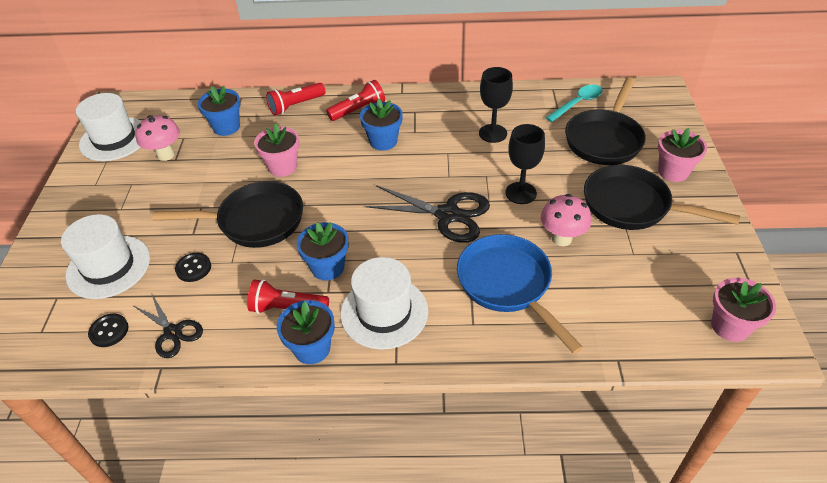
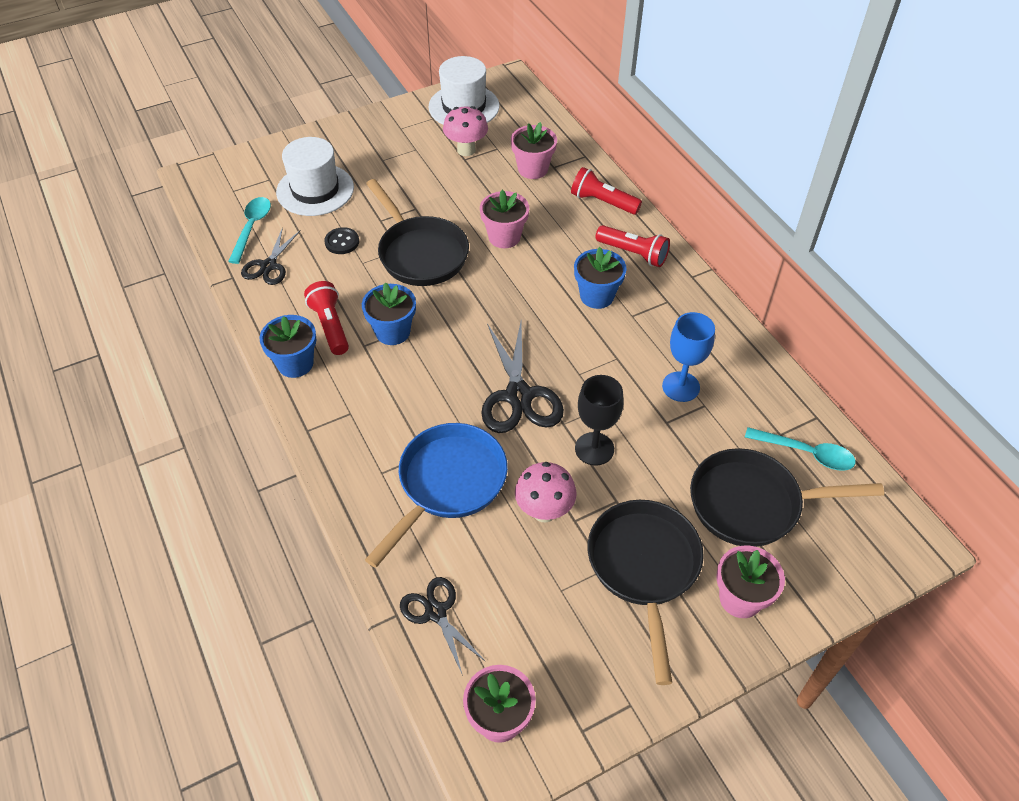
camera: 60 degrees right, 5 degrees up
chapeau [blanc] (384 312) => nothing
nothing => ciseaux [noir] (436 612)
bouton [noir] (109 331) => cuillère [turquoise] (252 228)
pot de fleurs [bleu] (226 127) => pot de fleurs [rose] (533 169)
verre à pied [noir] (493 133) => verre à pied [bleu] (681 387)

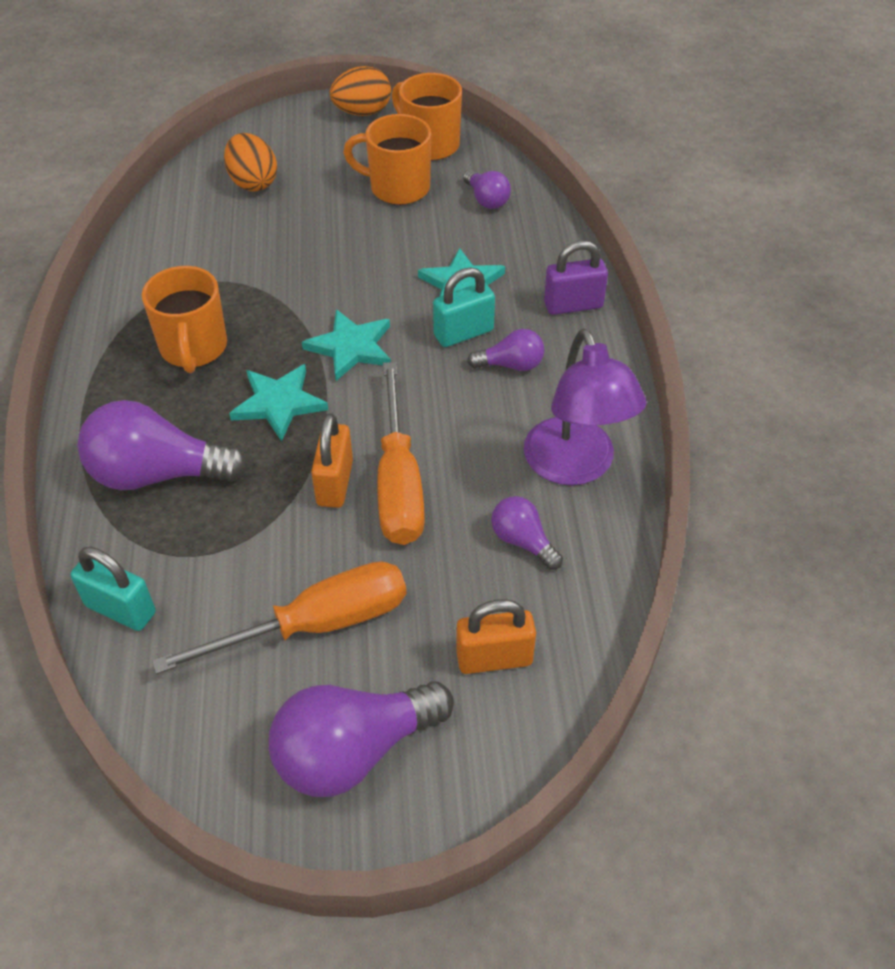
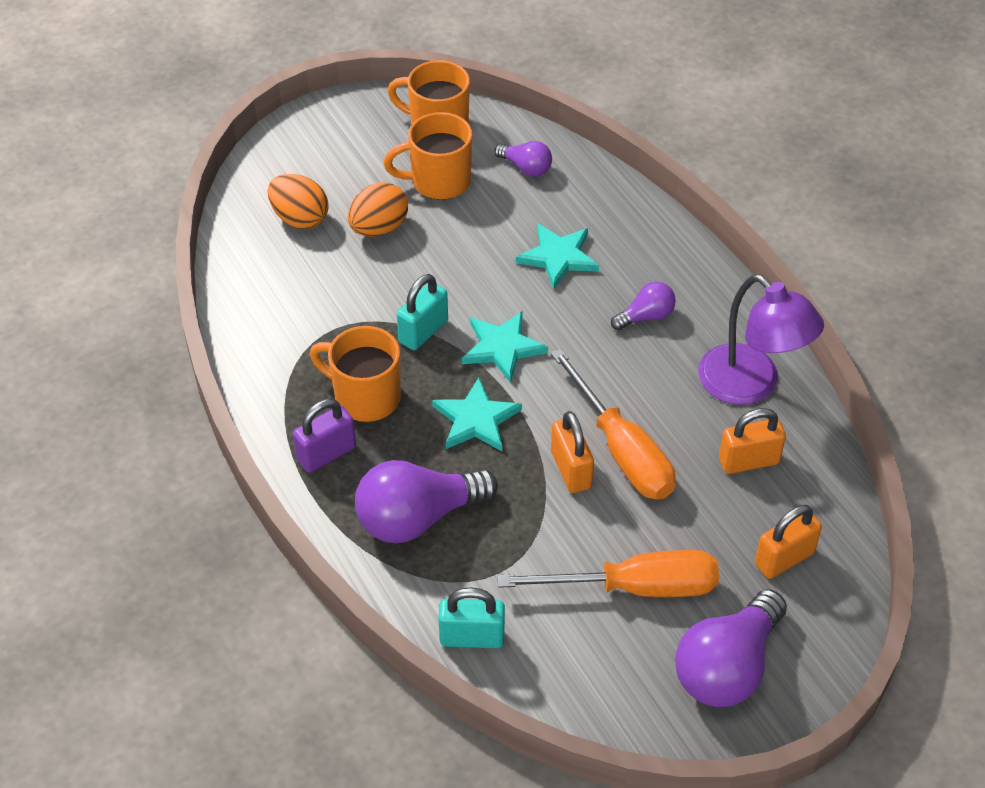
camera: 25 degrees left, 0 degrees up
œuf [orange] (362 112) => œuf [orange] (379 228), shifted
cadenas [turquoise] (463 333) => cadenas [turquoise] (423 331), shifted
cadenas [violet] (573 305) => cadenas [violet] (326 454), shifted
ampoule [violet] (523 541) => cadenas [orange] (748 461)
tasse [orange] (193 348) => tasse [orange] (365 397), 150 degrees clockwise
tournevis [orange] (315 625) => tournevis [orange] (634 587), 45 degrees clockwise

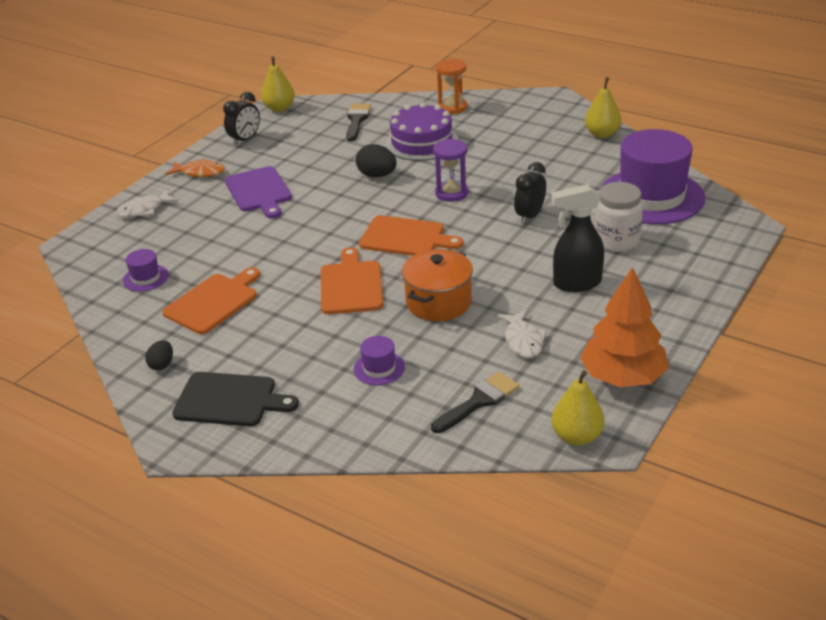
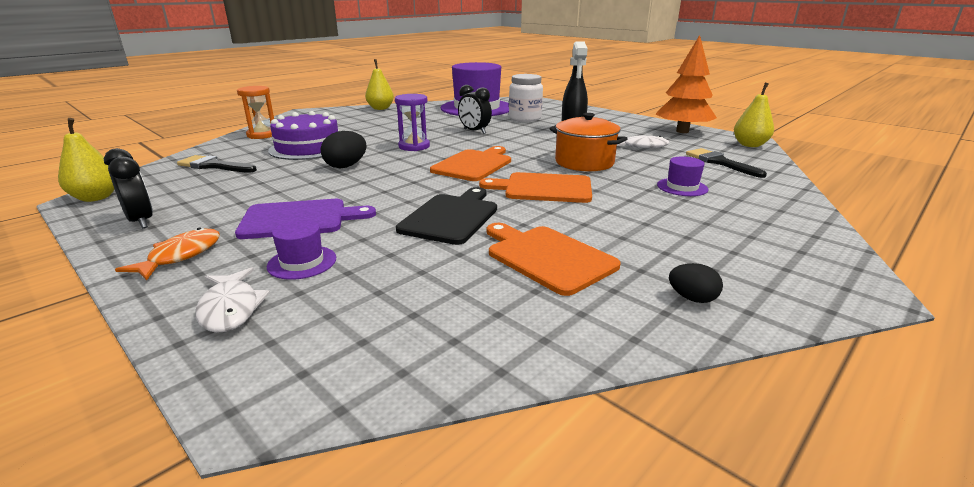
camera: 80 degrees left, 10 degrees down
chapeau [violet] (145 278) => chapeau [violet] (302 262), shifted
planche à découper [noir] (230 400) => planche à découper [noir] (451 217), shifted

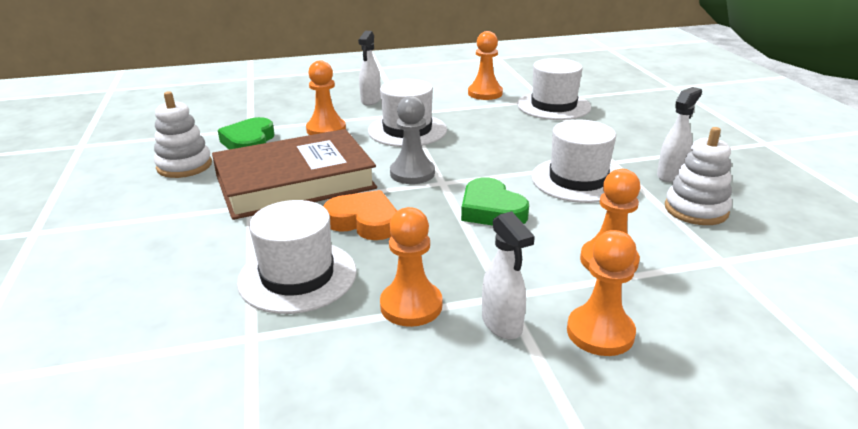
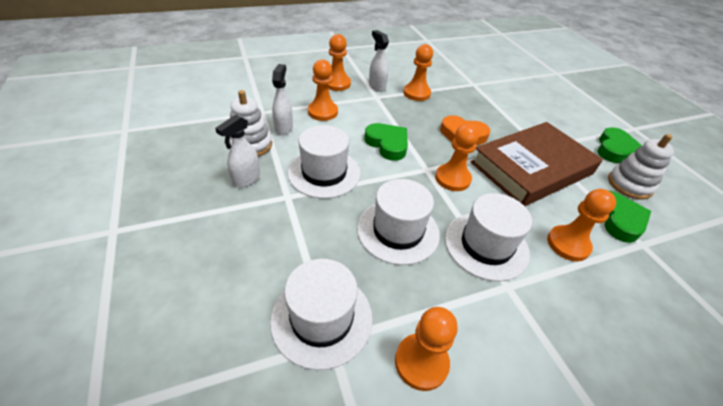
camera: 170 degrees right, 15 degrees up
nothing => cœur [vert] (615 149)
chapeau [blanc] (297 276) => chapeau [blanc] (398 231), shifted
vaporisateur [blanc] (370 101) => vaporisateur [blanc] (284 128), shifted
pion [gris] (412 173) => pion [orange] (452 178)

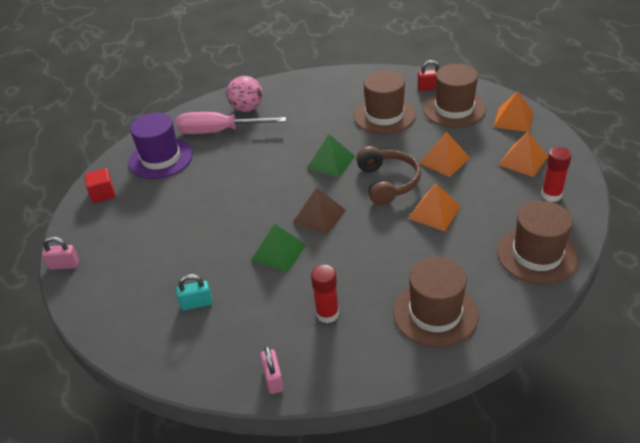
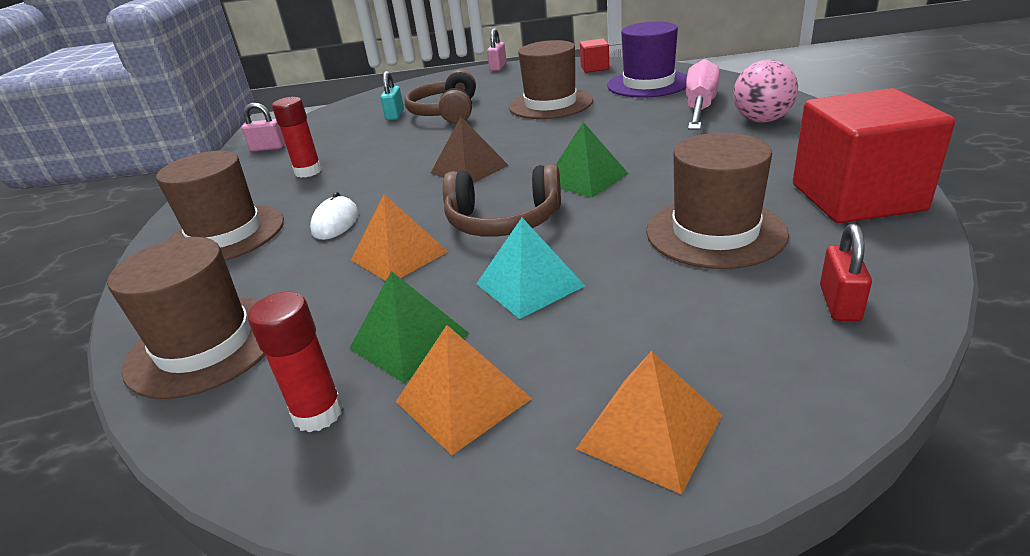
camera: 105 degrees right, 10 degrees down
nothing => souris [blanc] (335 222)
nothing => casque audio [marron] (446 112)
nothing => cube [rouge] (856 197)
pyramide [vert] (278 252) => pyramide [vert] (409 340), shifted
chapeau [marron] (454 109) => chapeau [marron] (550 104), shifted
pyramide [orange] (444 160) => pyramide [turquoise] (529 284)

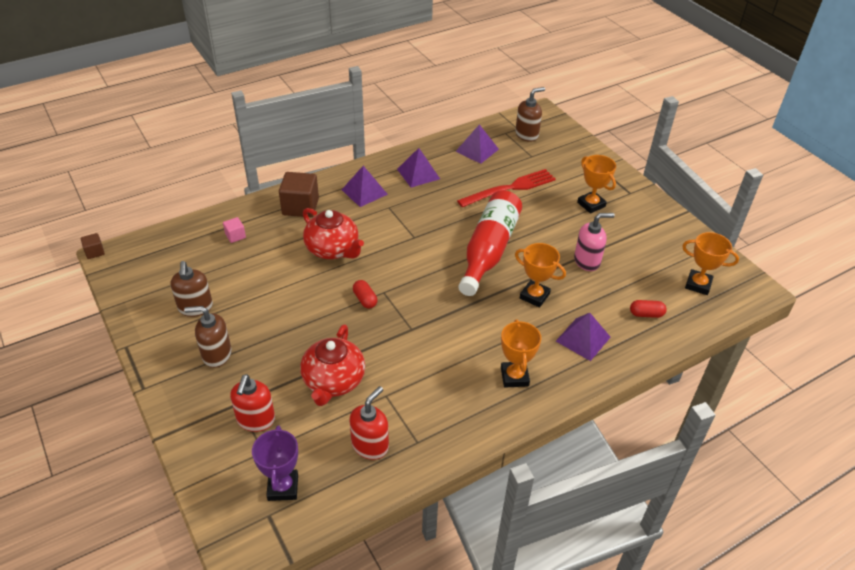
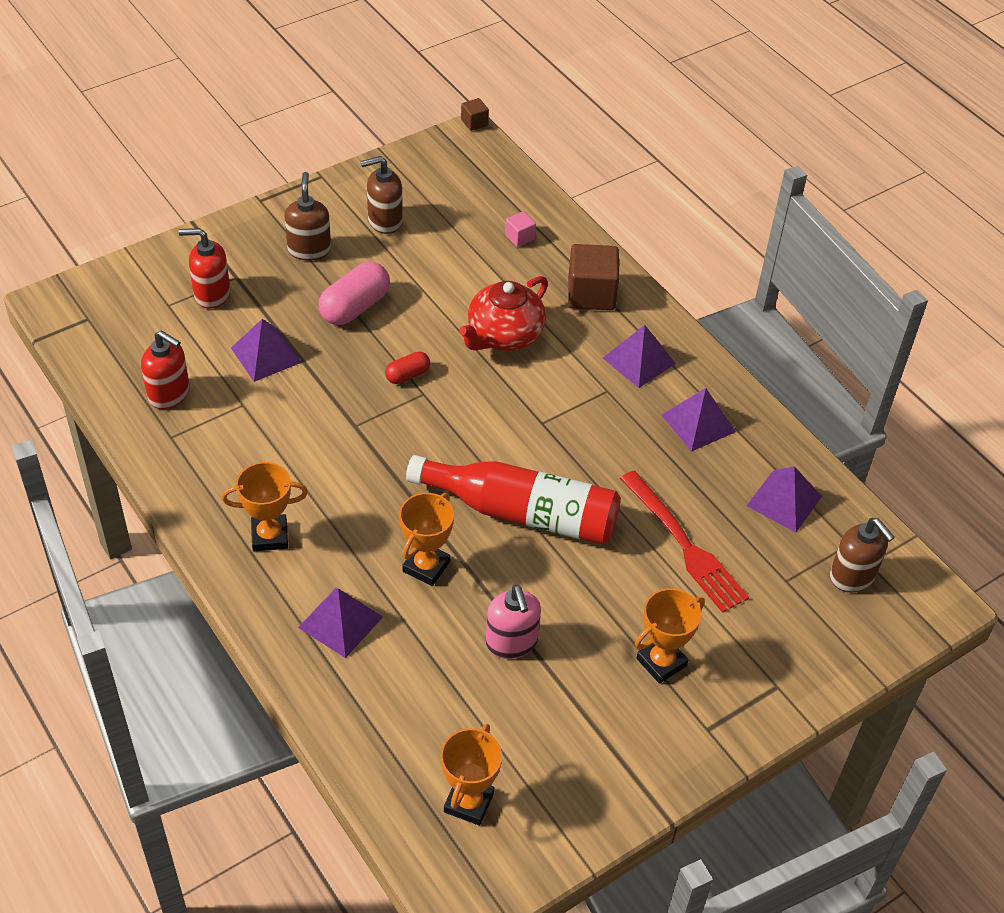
camera: 85 degrees right, 5 degrees up
trophée [violet] (283 487) => nothing
gélule [rouge] (646 314) => nothing
nothing => gélule [rose] (355 307)
théière [rouge] (333 381) => pyramide [violet] (266 355)

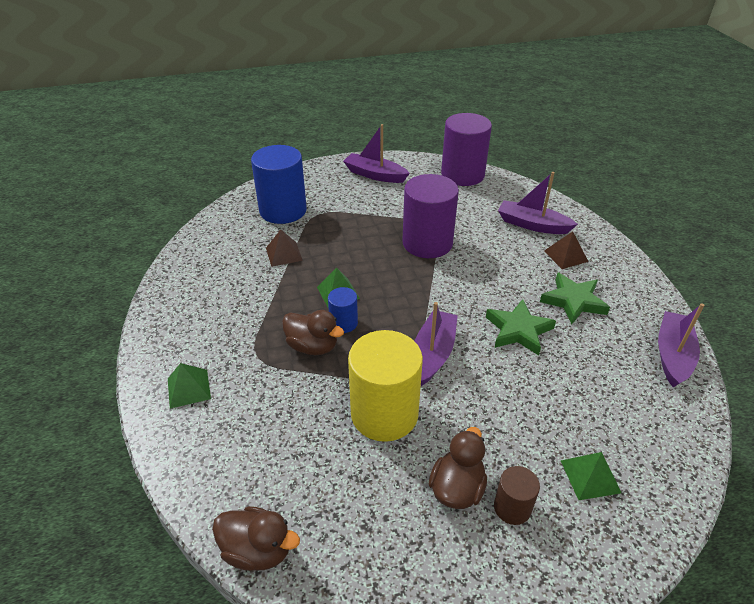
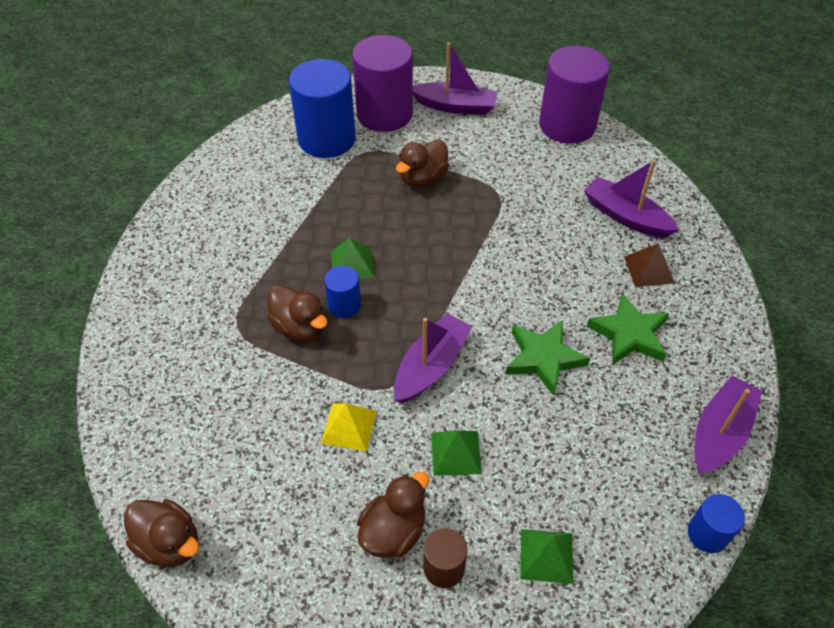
camera: 15 degrees right, 10 degrees up
pyramide [marron] (283 254) => nothing
nothing => canard [marron] (423 179)
nothing => cylindre [bleu] (707 534)
pyramide [vert] (188 388) => pyramide [vert] (456 453), shifted
cylindre [violet] (427 243) => cylindre [violet] (384 114), shifted
cylindre [jaune] (384 413) => pyramide [jaune] (349 427)
bateau [violet] (375 175) => bateau [violet] (455 106), 150 degrees clockwise

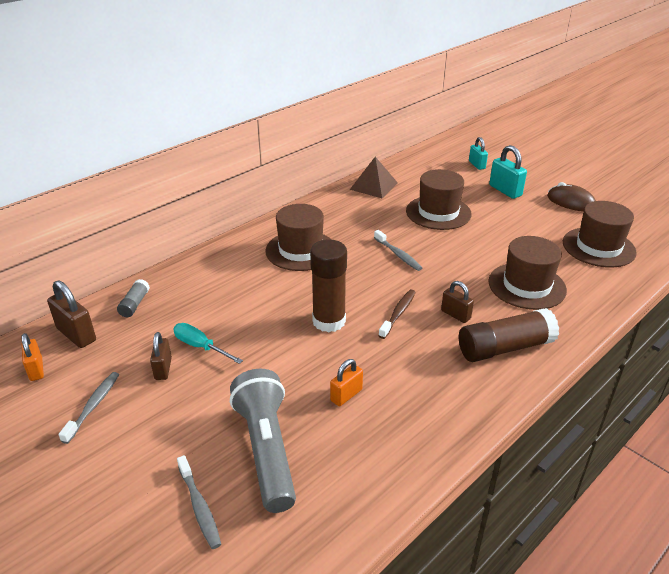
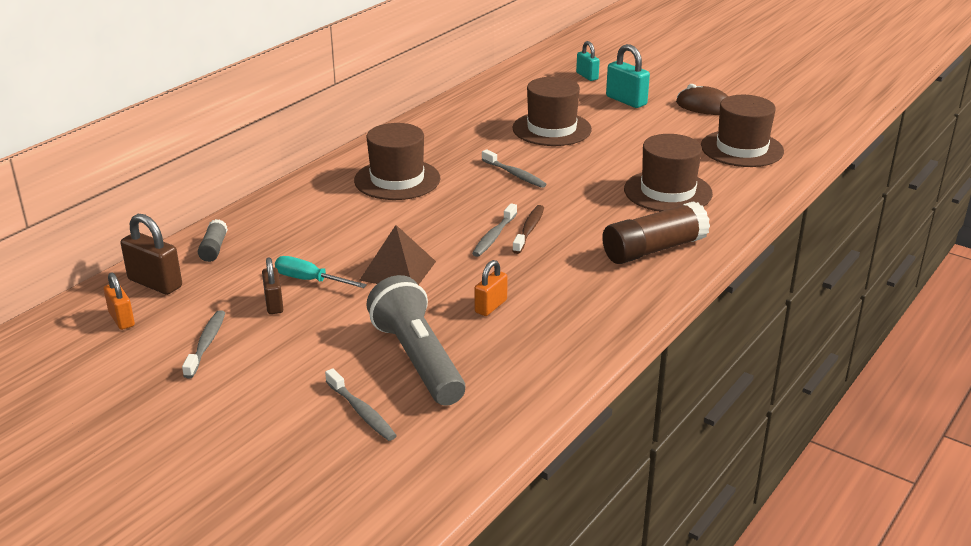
camera: 10 degrees left, 5 degrees down
bâton de colle [marron] (329 321) => nothing
cadenas [marron] (455 315) => nothing
nothing => brosse à dents [gris] (494 236)
pyramide [marron] (373 186) => pyramide [marron] (398 270), shifted

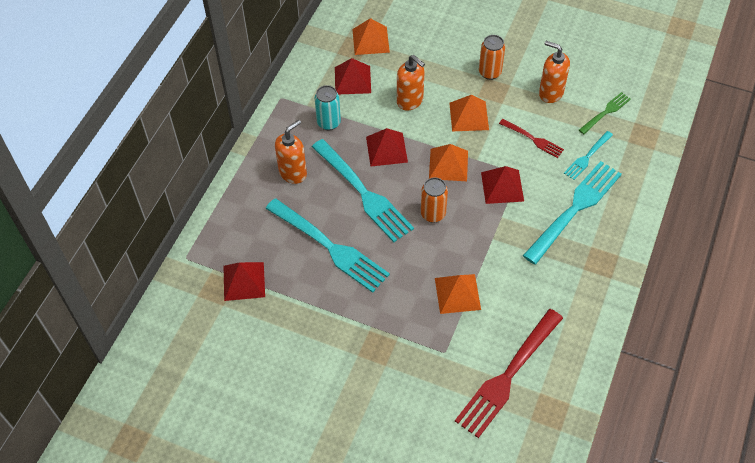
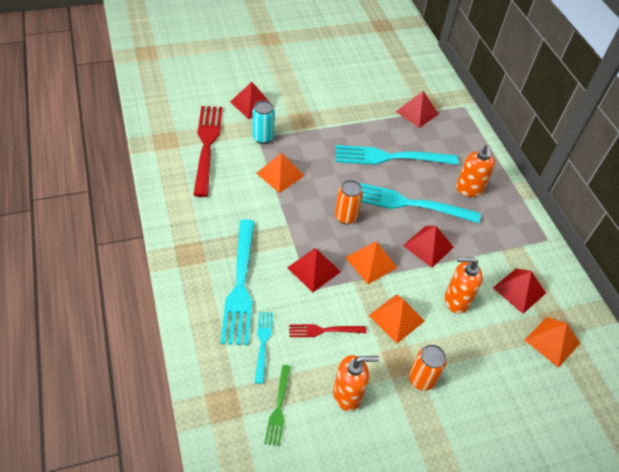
camera: 135 degrees right, 5 degrees down
nothing => pyramide [rouge] (251 104)
canette [turquoise] (328 123) => canette [turquoise] (263 138), shifted

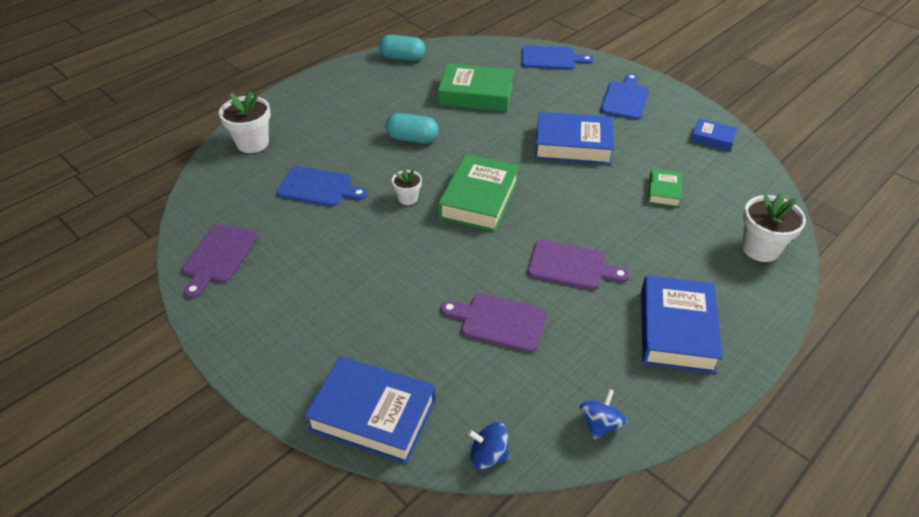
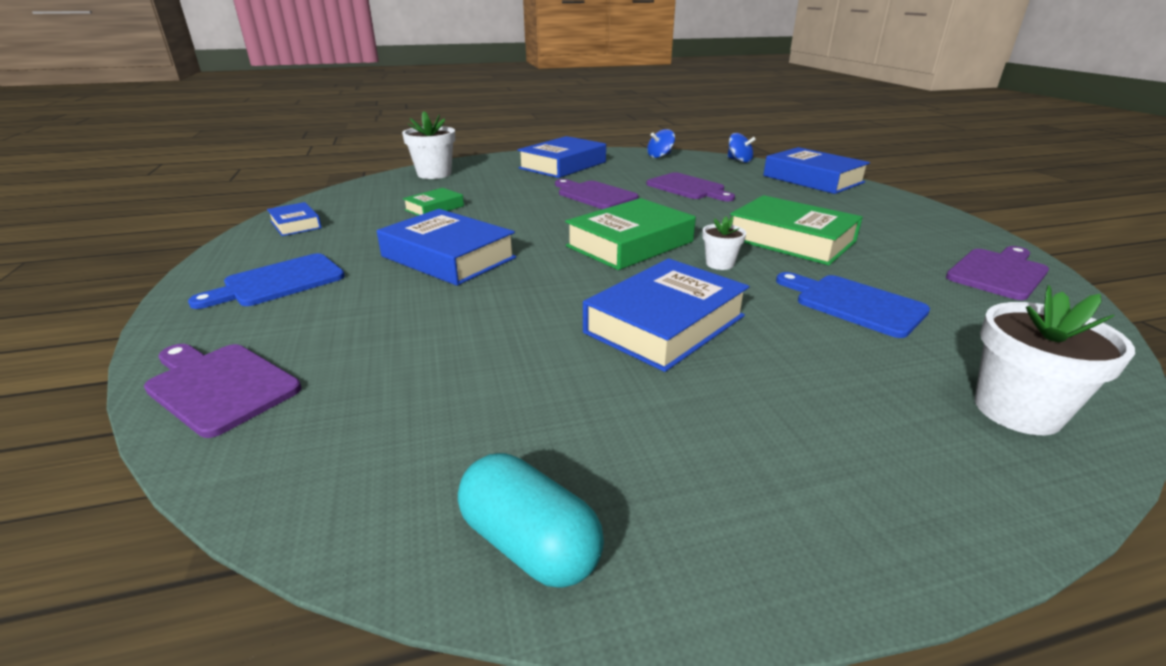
camera: 150 degrees left, 15 degrees down
livre [vert] (476 94) => livre [vert] (791 240), shifted
gélule [turquoise] (412 139) => livre [bleu] (665 324)
planche à découper [bleu] (551 58) => planche à découper [violet] (220 386)

